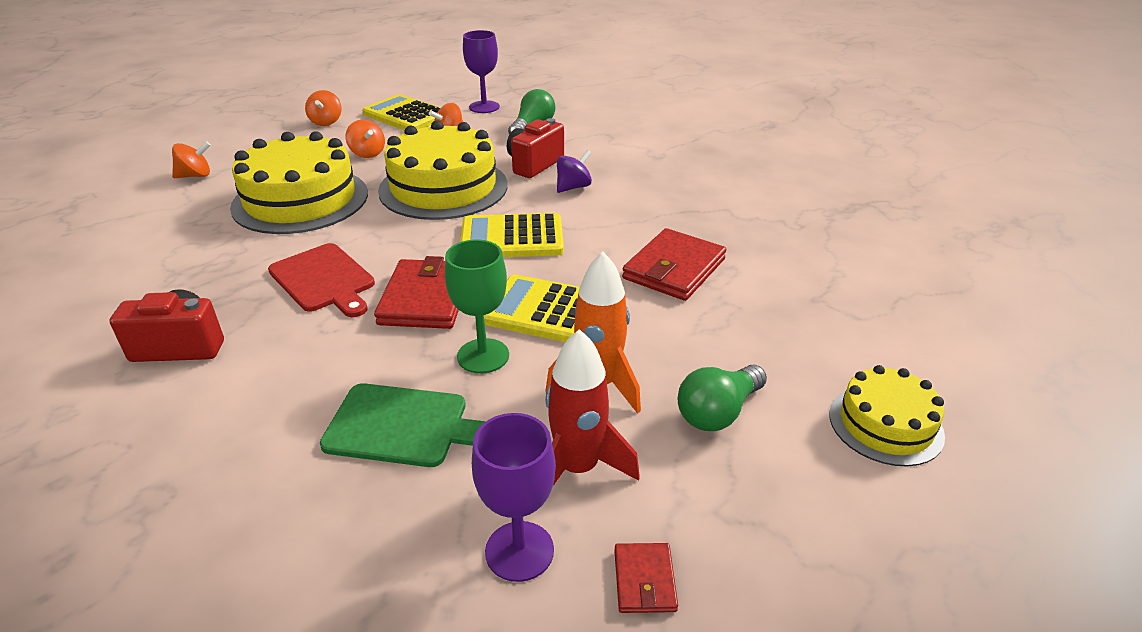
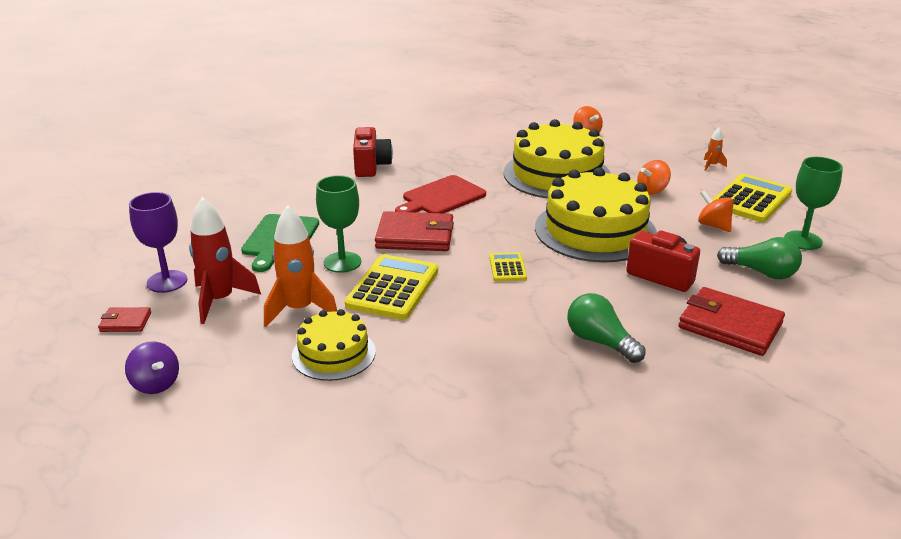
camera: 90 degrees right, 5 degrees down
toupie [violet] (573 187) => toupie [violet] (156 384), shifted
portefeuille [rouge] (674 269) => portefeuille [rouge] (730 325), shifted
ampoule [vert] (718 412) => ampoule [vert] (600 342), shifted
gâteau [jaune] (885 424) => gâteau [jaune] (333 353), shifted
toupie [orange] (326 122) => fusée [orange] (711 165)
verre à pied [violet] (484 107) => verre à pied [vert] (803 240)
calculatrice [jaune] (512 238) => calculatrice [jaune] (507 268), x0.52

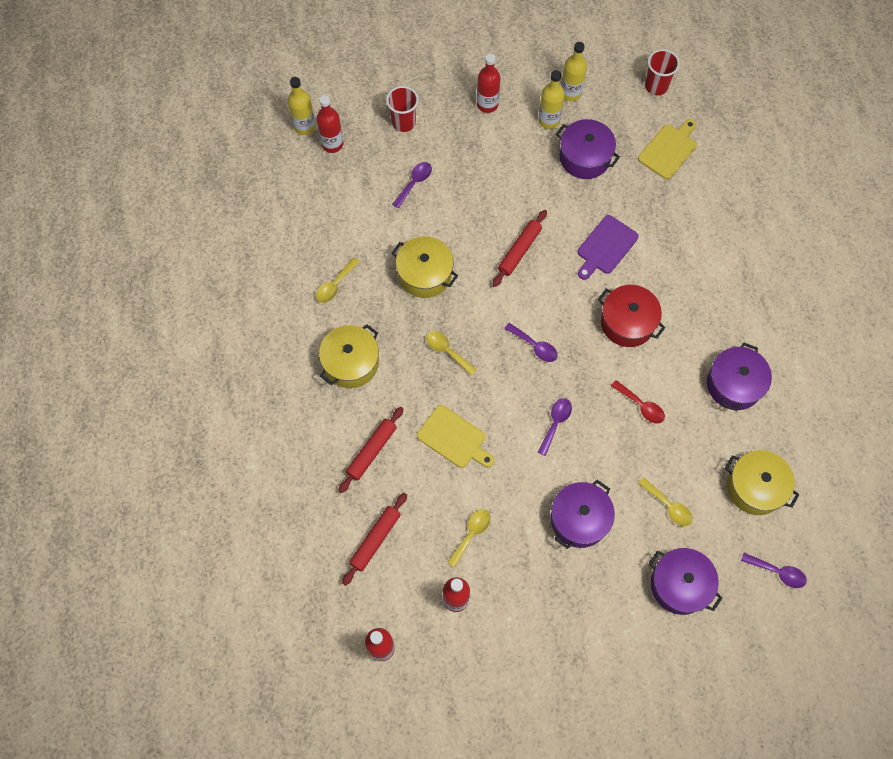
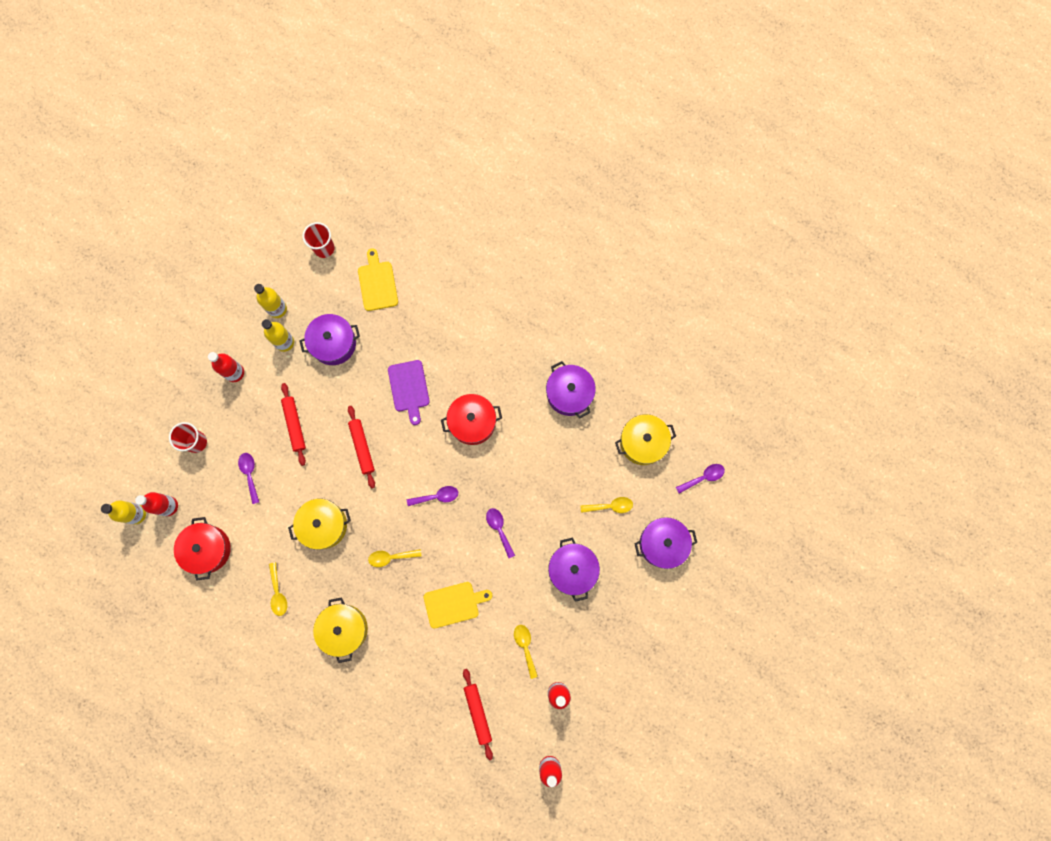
camera: 50 degrees left, 10 degrees up
cuillère [rouge] (641 406) => nothing
nothing => marmite [rouge] (207 549)
rouleau à pâtisserie [rouge] (371 451) => rouleau à pâtisserie [rouge] (294 425), shifted

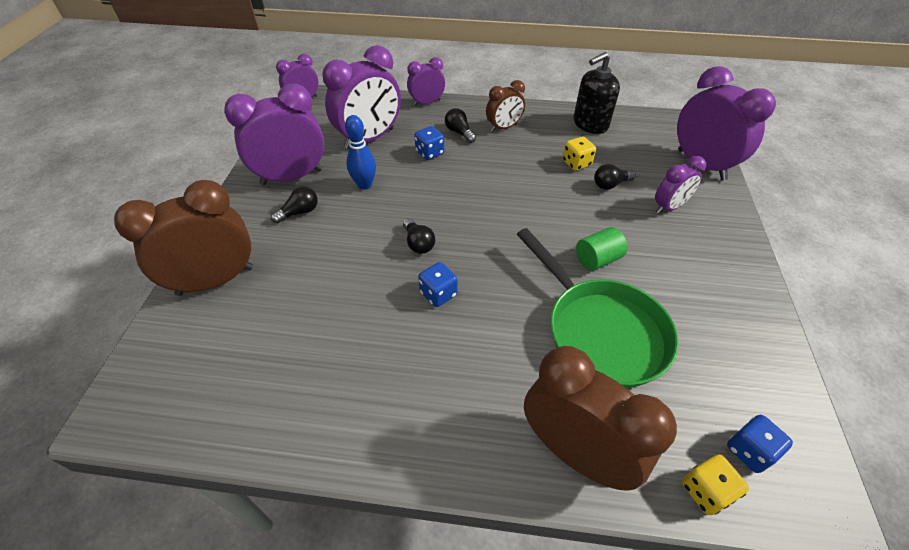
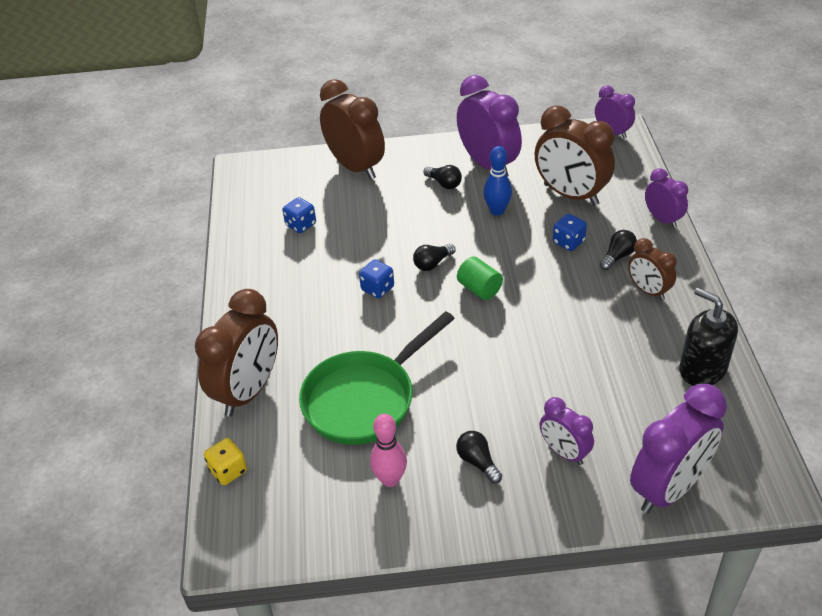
camera: 80 degrees right, 5 degrees down
dé [jaune] (576 163) => nothing
nothing => quille [rose] (390 479)
cylindre [vert] (597 259) => cylindre [vert] (479 289), shifted
ampoule [noir] (610 184) => ampoule [noir] (478 462), shifted
dé [bleu] (749 451) => dé [bleu] (301 225), shifted
réveil [violet] (369 138) => réveil [marron] (570 195)

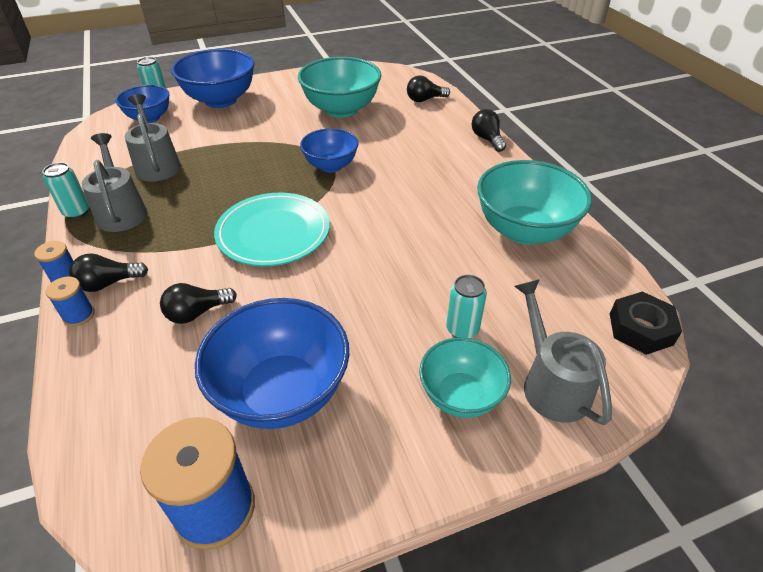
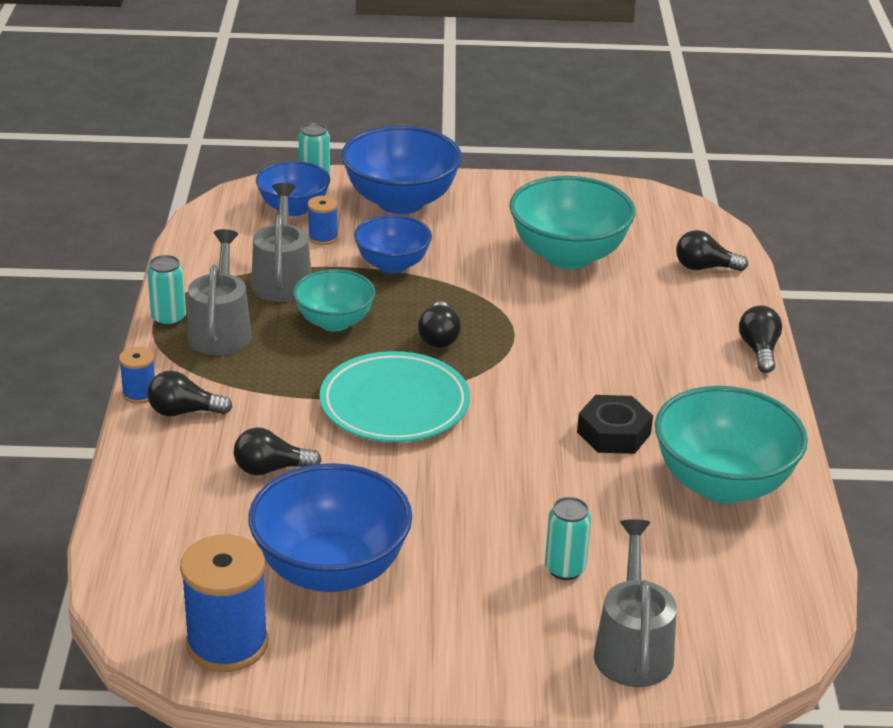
camera: 20 degrees right, 10 degrees down
nothing => ampoule [noir] (439 337)
bobine [bleu] (79 315) => bobine [bleu] (323 238), shifted
bol [bleu] (331 166) => bol [bleu] (392 265), shifted
bol [turquoise] (460 396) => bol [turquoise] (334 322), shifted
écrou [noir] (640 329) => écrou [noir] (613 433), shifted

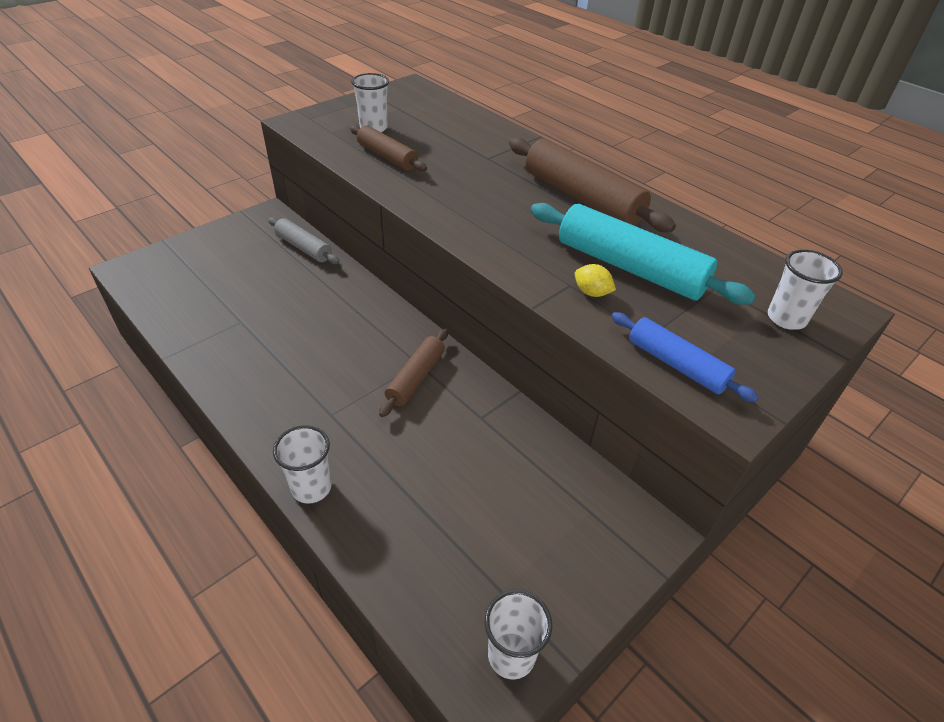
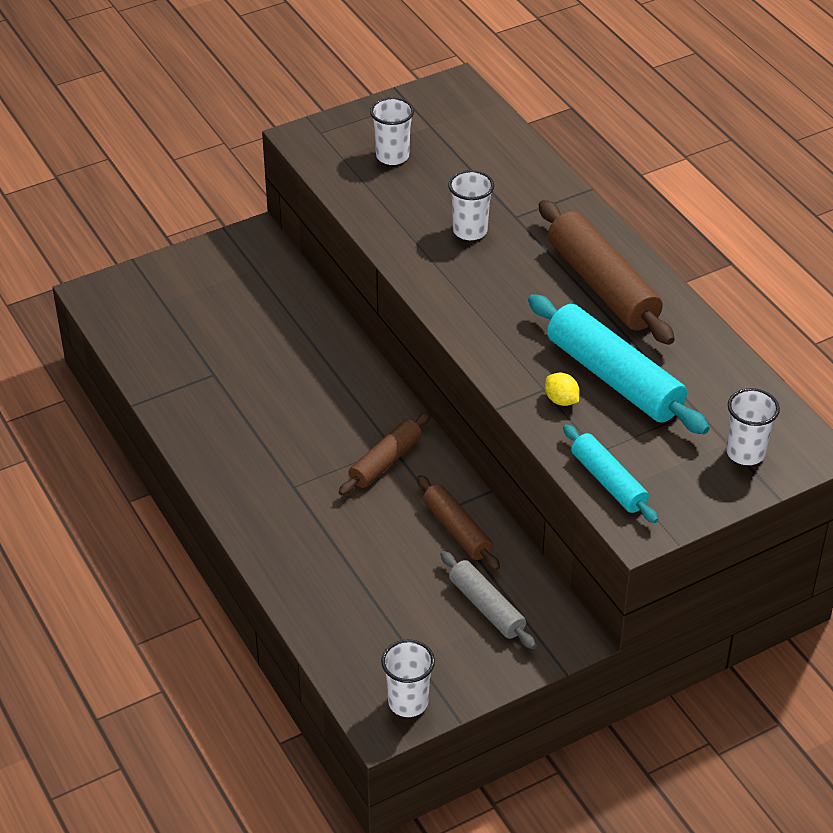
camera: 15 degrees right, 0 degrees up
rouleau à pâtisserie [gris] (304 247) => rouleau à pâtisserie [gris] (487 607), shifted
gobelet [blanc] (311 488) => gobelet [blanc] (470 231), shifted
rouleau à pâtisserie [marron] (387 157) => rouleau à pâtisserie [marron] (457 530), shifted
rouleau à pâtisserie [bleu] (676 365) => rouleau à pâtisserie [turquoise] (608 481)

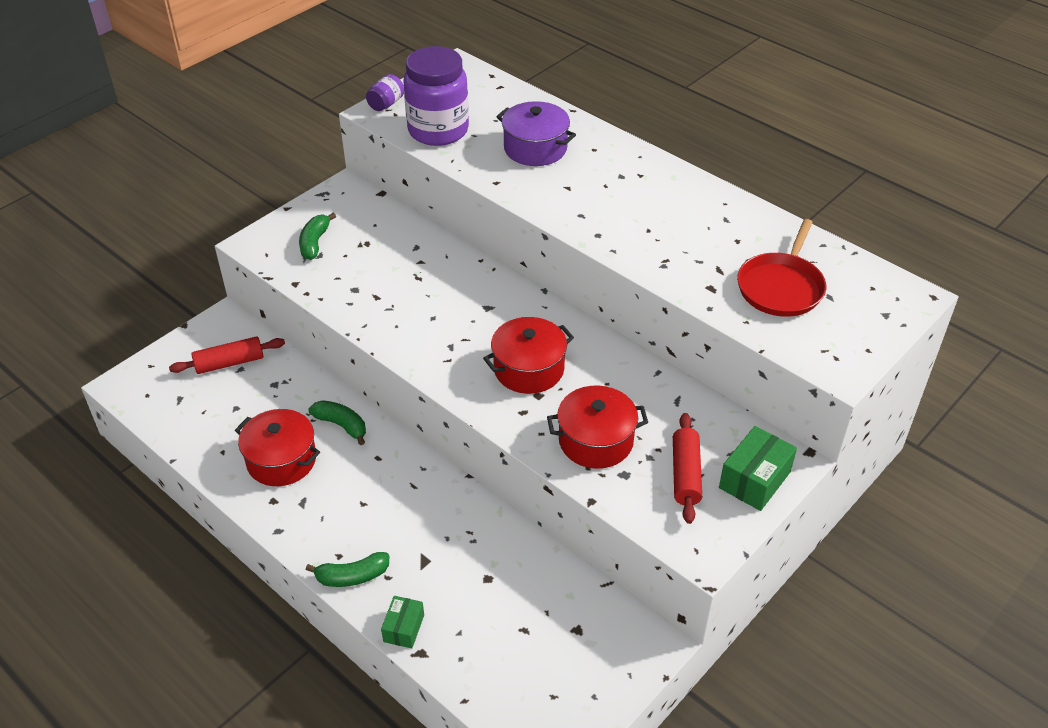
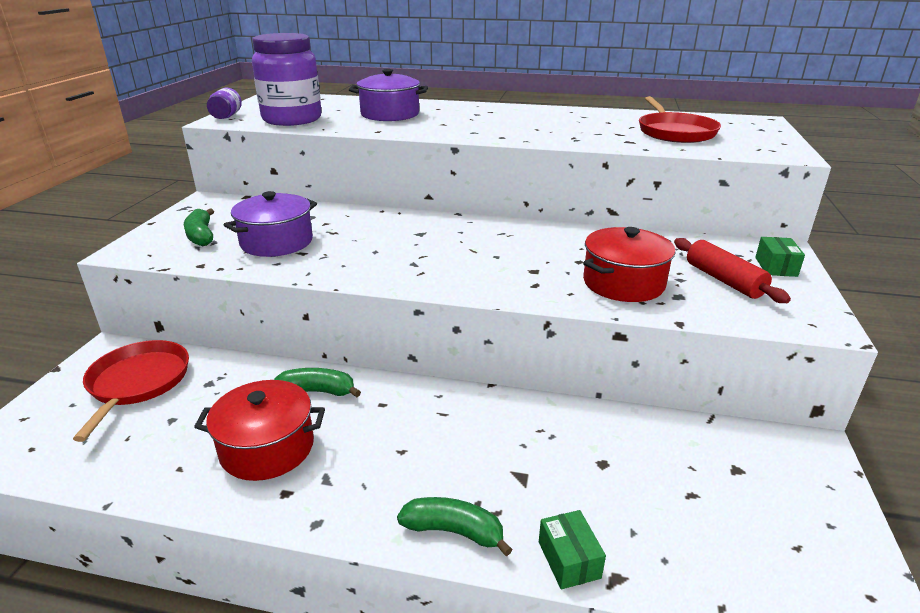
camera: 30 degrees left, 15 degrees down
marmite [rouge] (528 369) => nothing
nothing => marmite [violet] (276 242)
rouleau à pâtisserie [rouge] (229 363) => poêle [rouge] (138 383)
banane [vert] (352 576) => banane [vert] (454 531), 120 degrees counterclockwise
boîte [vert] (754 480) => boîte [vert] (775 267), x0.63

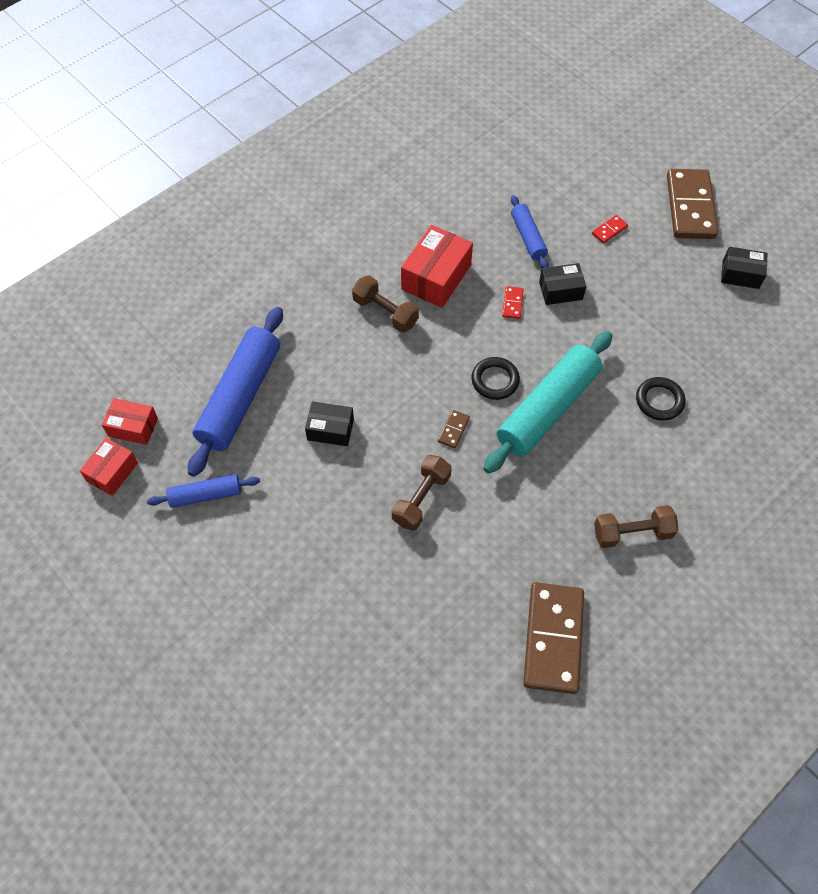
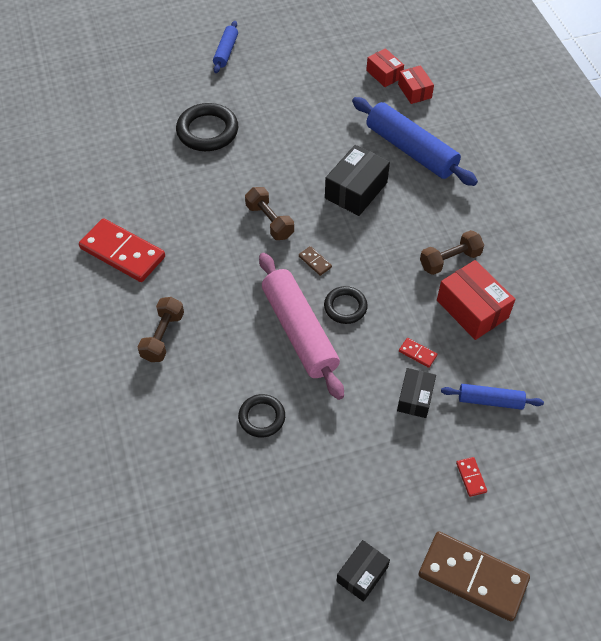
camera: 115 degrees right, 5 degrees down
nothing => anneau [noir] (207 131)
rouleau à pâtisserie [bleu] (205 495) => rouleau à pâtisserie [bleu] (226 52), shifted
rouleau à pâtisserie [turquoise] (548 409) => rouleau à pâtisserie [rose] (299 331)
domino [marron] (553 639) => domino [rouge] (122 253)
boîte [rouge] (133 427) => boîte [rouge] (414 91), 60 degrees counterclockwise
boîte [noir] (330 429) => boîte [noir] (356 190), x1.62

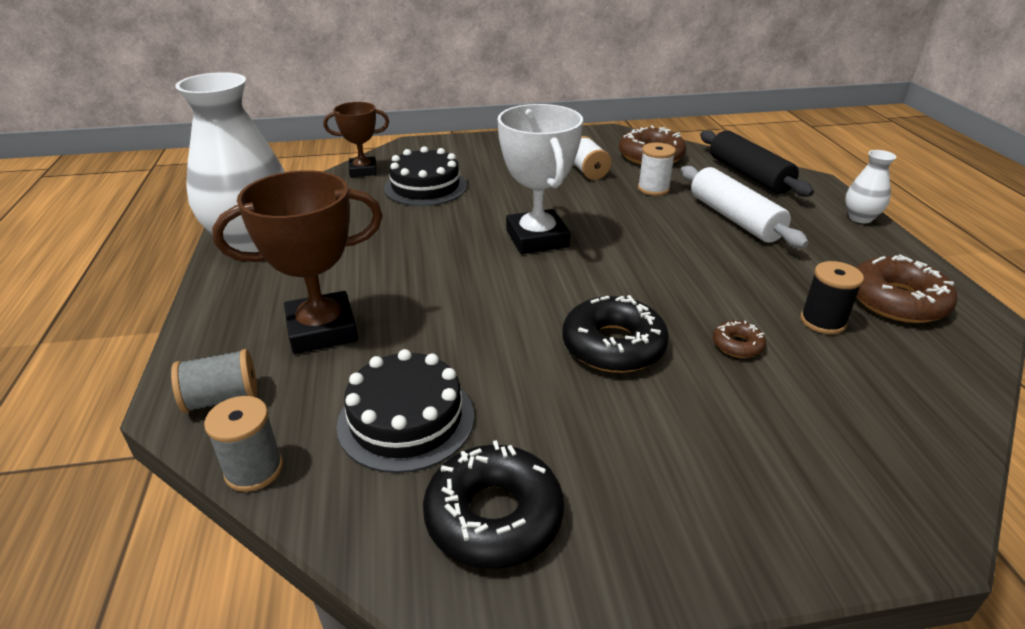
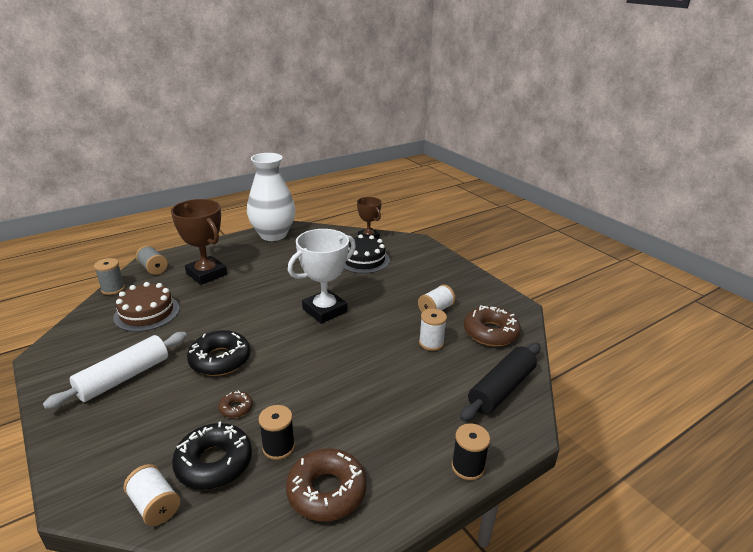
camera: 65 degrees right, 5 degrees down
nothing => bobine [blanc] (155 505)
beignet [noir] (494 516) => beignet [noir] (214 463), shifted
rouleau à pâtisserie [blanc] (735 218) => rouleau à pâtisserie [blanc] (124 378), shifted
vase [blanc] (860 218) => bobine [noir] (467 467)
gâteau [noir] (406 419) => gâteau [marron] (147 313)

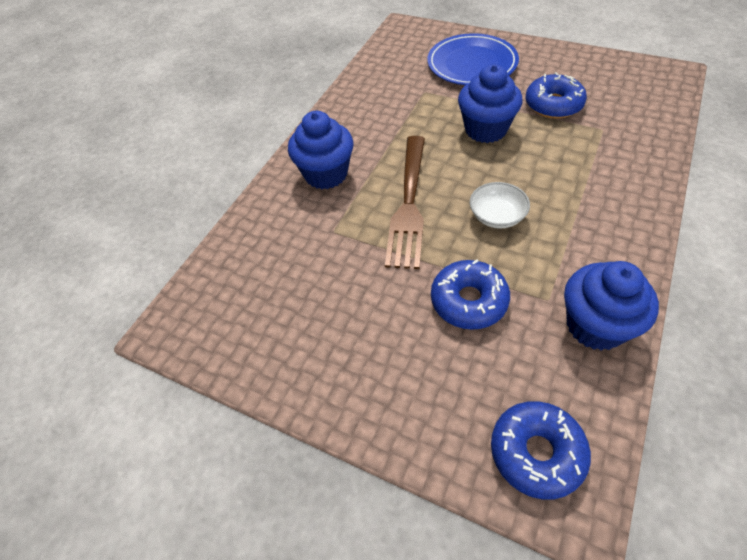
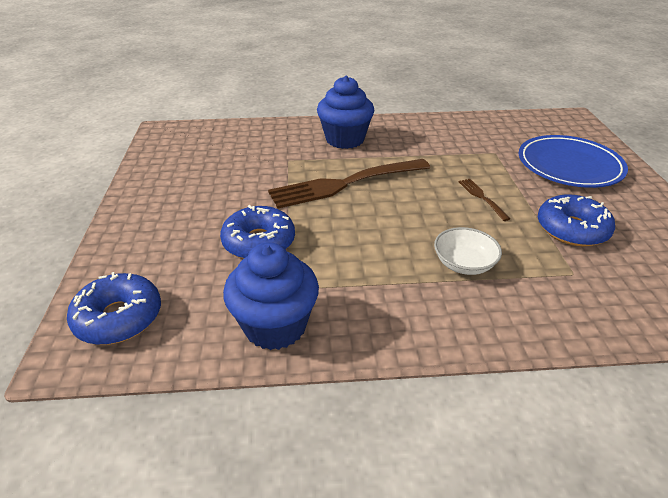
camera: 55 degrees right, 15 degrees down
bol [blanc] (497 216) => bol [blanc] (464 264), shifted
muffin [bleu] (485 129) => fourchette [marron] (482 197)

